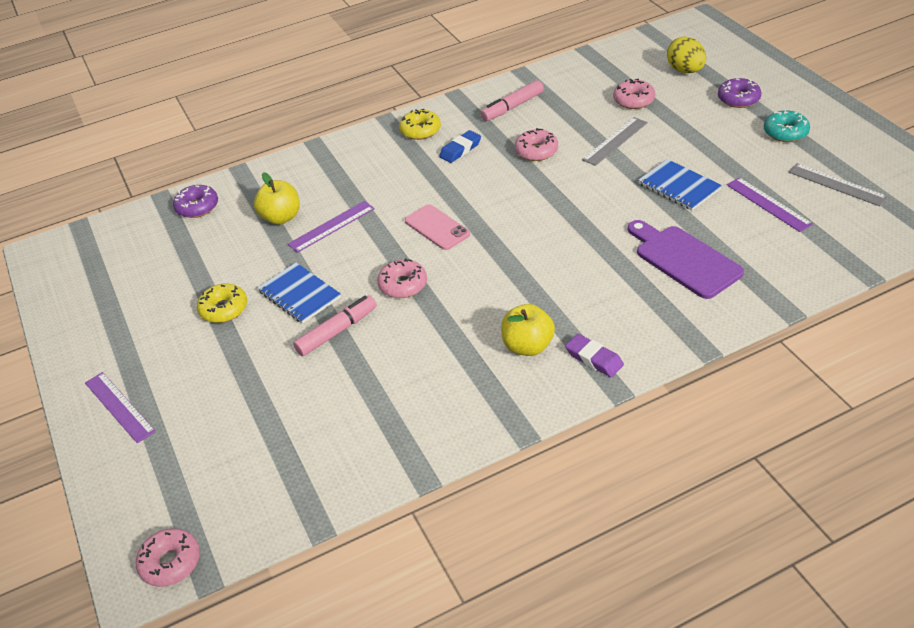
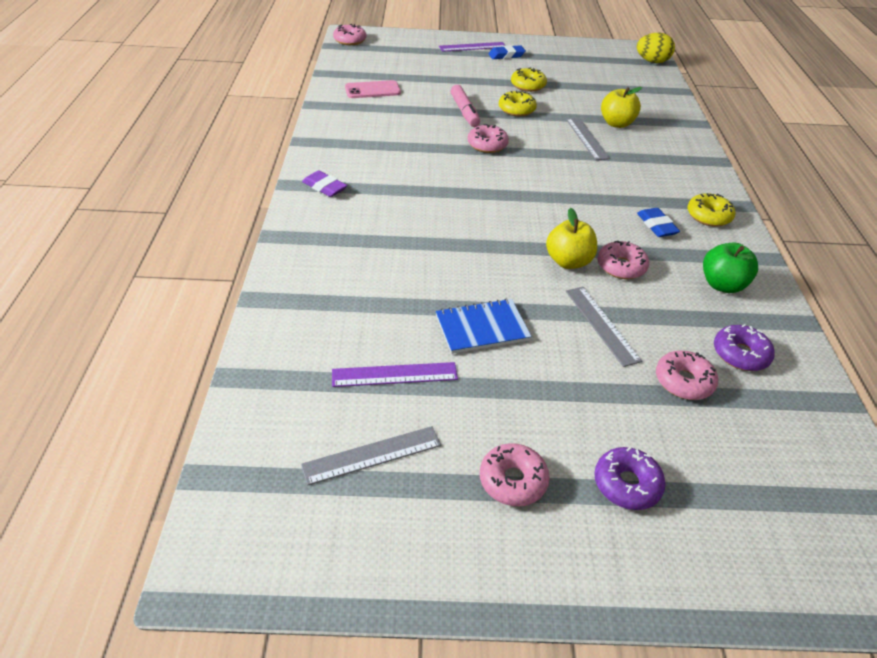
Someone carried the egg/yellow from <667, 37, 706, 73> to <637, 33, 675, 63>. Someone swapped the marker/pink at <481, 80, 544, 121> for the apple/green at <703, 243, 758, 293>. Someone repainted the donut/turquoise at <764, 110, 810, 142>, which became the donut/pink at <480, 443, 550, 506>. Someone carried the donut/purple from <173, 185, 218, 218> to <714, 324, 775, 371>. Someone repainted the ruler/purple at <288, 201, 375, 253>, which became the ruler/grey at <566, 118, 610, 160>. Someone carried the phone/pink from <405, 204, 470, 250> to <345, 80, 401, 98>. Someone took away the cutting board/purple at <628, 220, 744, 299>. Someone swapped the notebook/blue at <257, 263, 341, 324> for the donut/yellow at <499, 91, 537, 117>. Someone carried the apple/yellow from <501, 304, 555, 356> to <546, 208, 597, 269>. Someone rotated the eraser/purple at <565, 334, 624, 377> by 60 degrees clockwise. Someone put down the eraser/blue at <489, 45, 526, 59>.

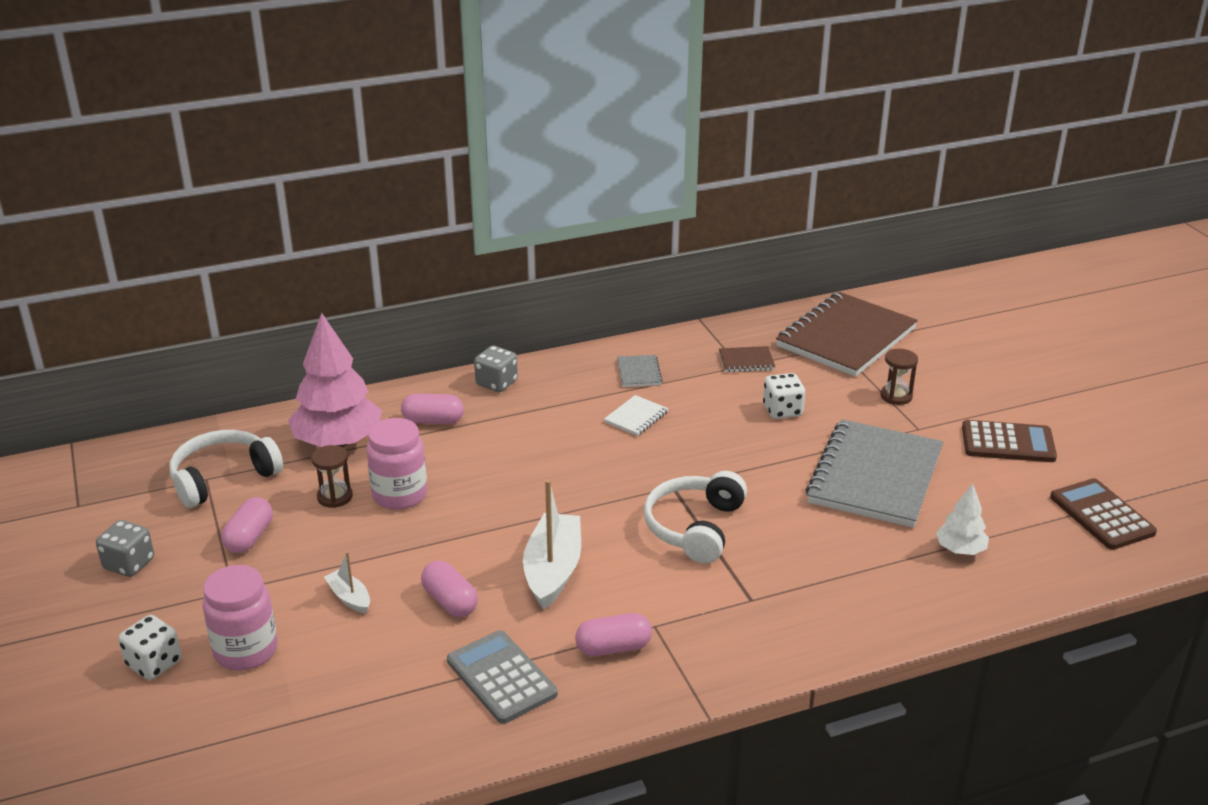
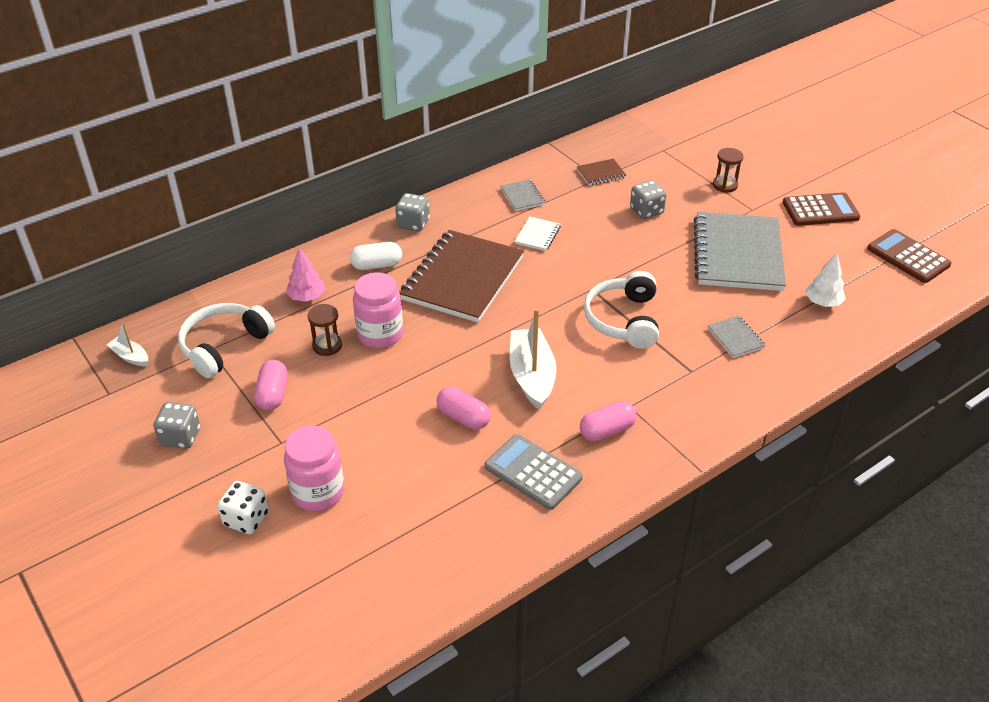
Someone carried the notebook/brown from <776, 292, 918, 377> to <400, 230, 524, 323>. Someone scaled the tree/pink at <288, 313, 382, 447> by 0.51. Someone repainted the dice/white at <763, 373, 805, 419>, which became the dice/grey at <630, 180, 667, 219>. Someone repainted the capsule/pink at <401, 393, 464, 424>, which became the capsule/white at <350, 242, 402, 270>. Someone carried the boat/white from <324, 552, 370, 614> to <107, 322, 148, 366>. Someone put down the notebook/grey at <708, 316, 766, 358>.

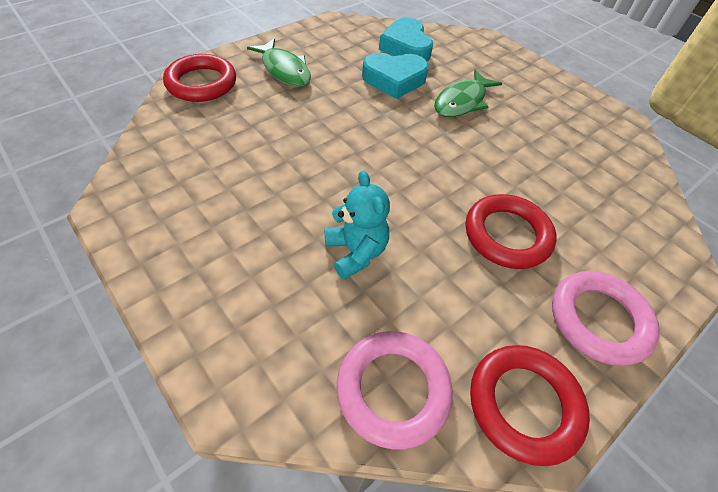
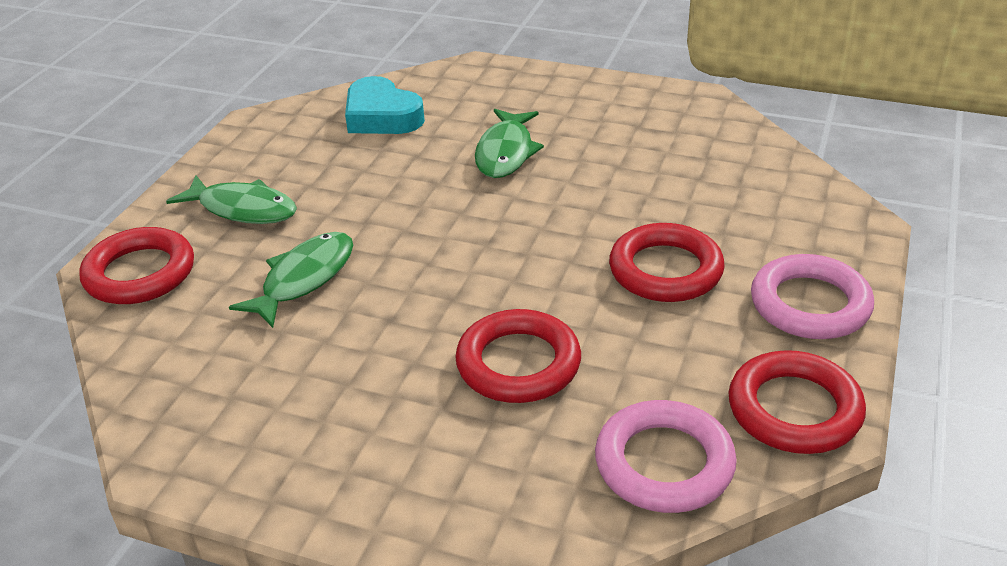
Someone took away the heart/turquoise at <362, 52, 429, 99>. Someone swapped the teddy bear/turquoise at <325, 170, 390, 280> for the ring/red at <455, 309, 581, 403>. Someone put down the fish/green at <229, 232, 353, 328>.

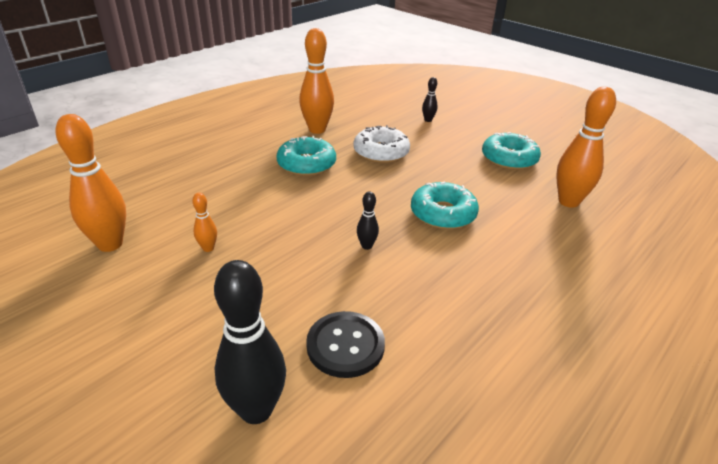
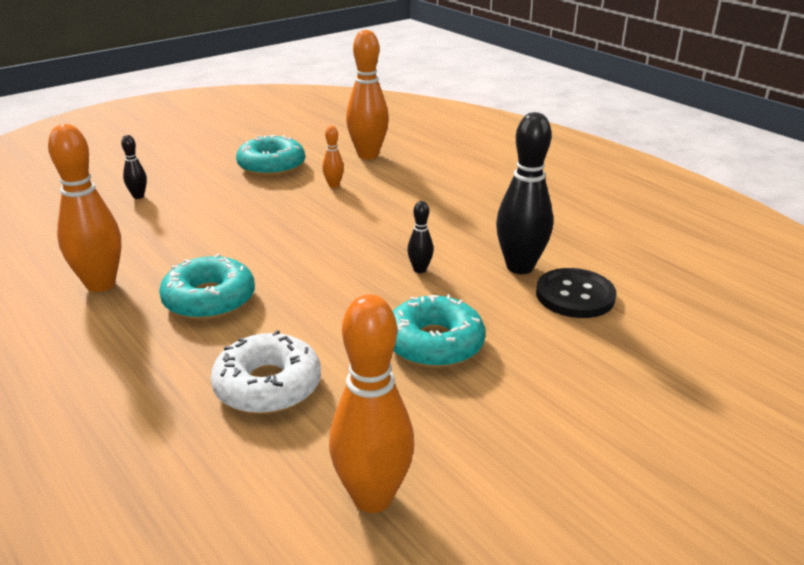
Someone carried the donut/white from <353, 125, 410, 163> to <211, 330, 321, 414>. Someone carried the donut/turquoise from <411, 181, 479, 229> to <393, 294, 485, 368>. Someone carried the bowling pin/orange from <192, 193, 217, 252> to <322, 126, 344, 188>. Someone carried the bowling pin/black from <214, 260, 286, 424> to <496, 112, 553, 274>.

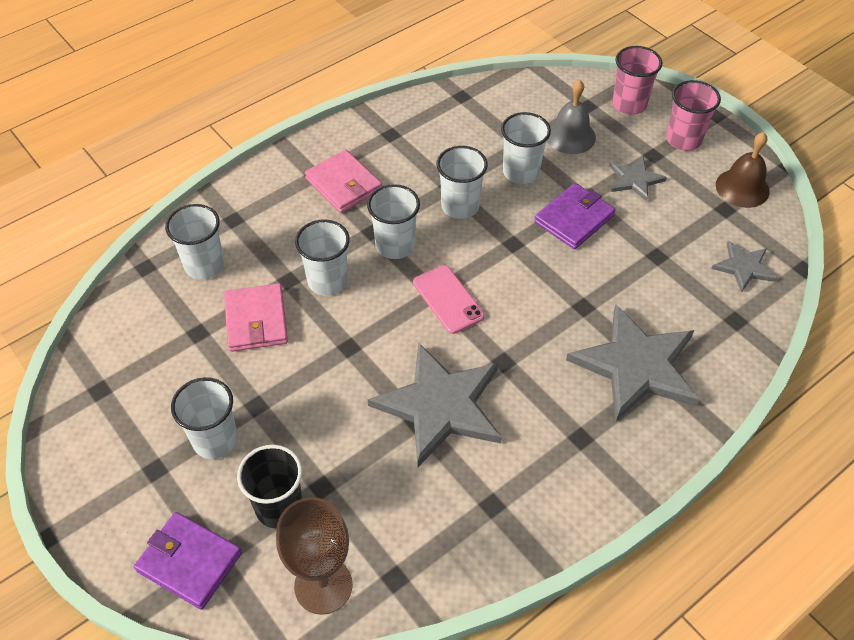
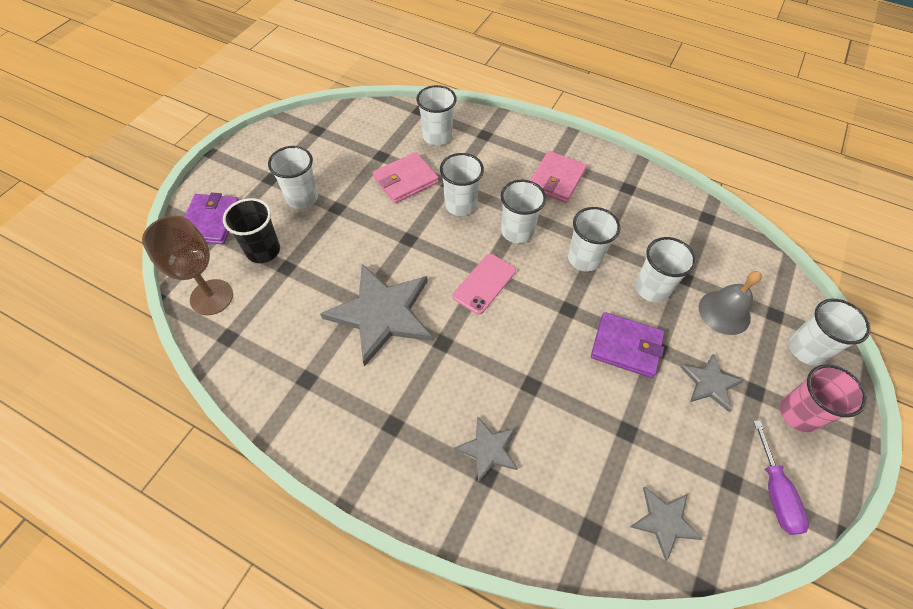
Someone repainted the cup/pink at <612, 46, 662, 115>, which became the cup/white at <789, 299, 871, 365>. Someone swapped the bell/brown at <716, 132, 770, 208> for the screwdriver/purple at <753, 420, 809, 535>. Someone scaled the star/grey at <566, 305, 700, 422> by 0.51.

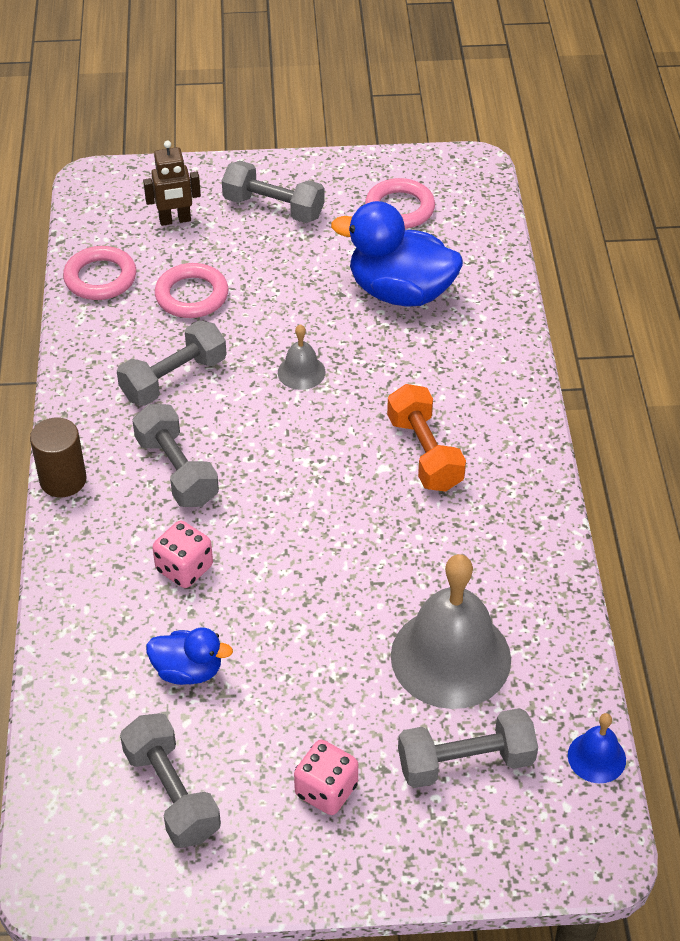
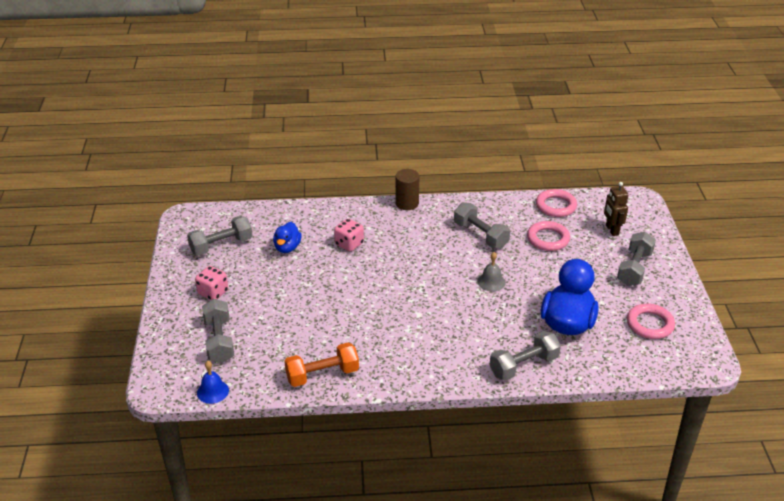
Someone carried the dumbbell/orange from <387, 384, 466, 492> to <284, 342, 359, 387>. Someone carried the dumbbell/grey from <132, 404, 219, 507> to <490, 331, 561, 381>. Someone took away the bell/grey at <391, 554, 511, 709>.

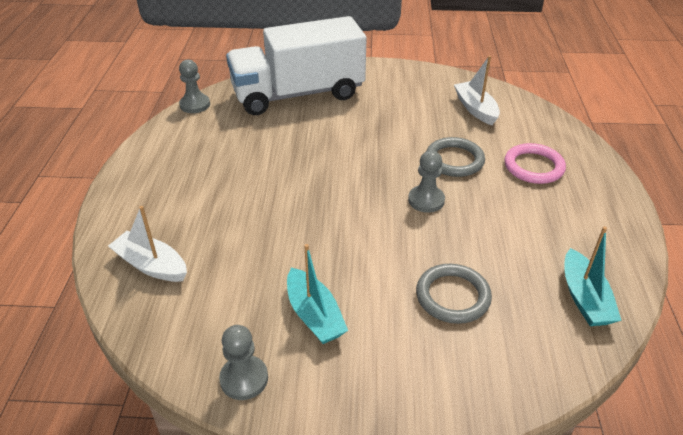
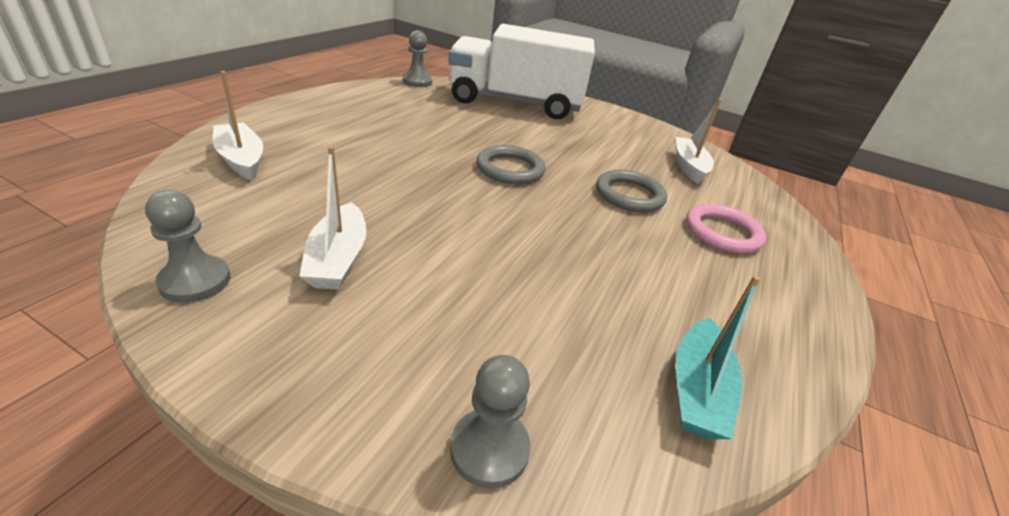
Someone carried the pawn/grey from <408, 150, 445, 213> to <450, 355, 531, 489>. Someone repainted the boat/turquoise at <287, 244, 348, 344>, which became the boat/white at <300, 146, 366, 290>. Someone carried the ring/grey from <416, 264, 492, 324> to <477, 145, 546, 184>.

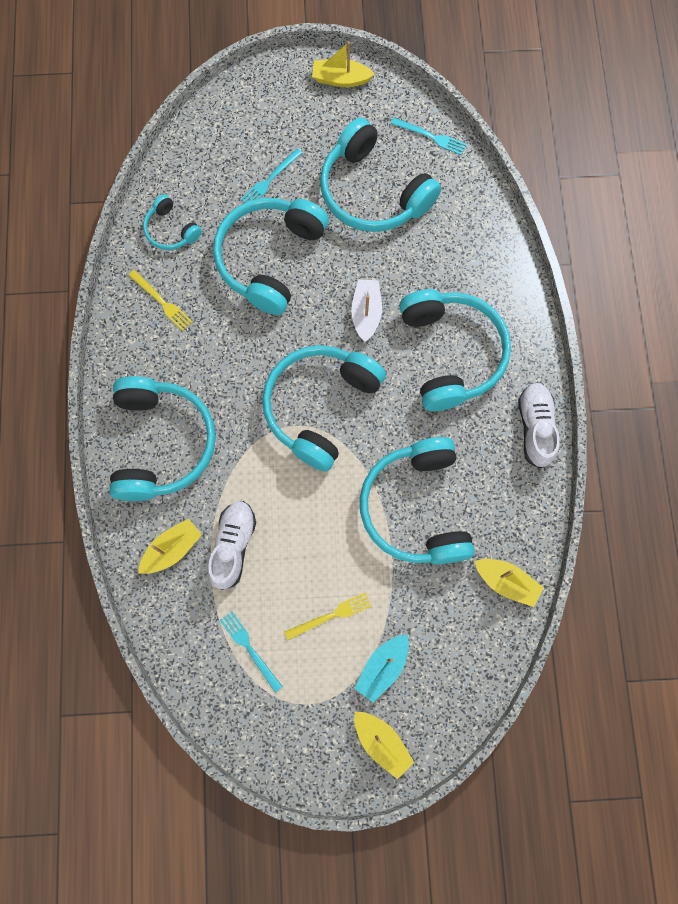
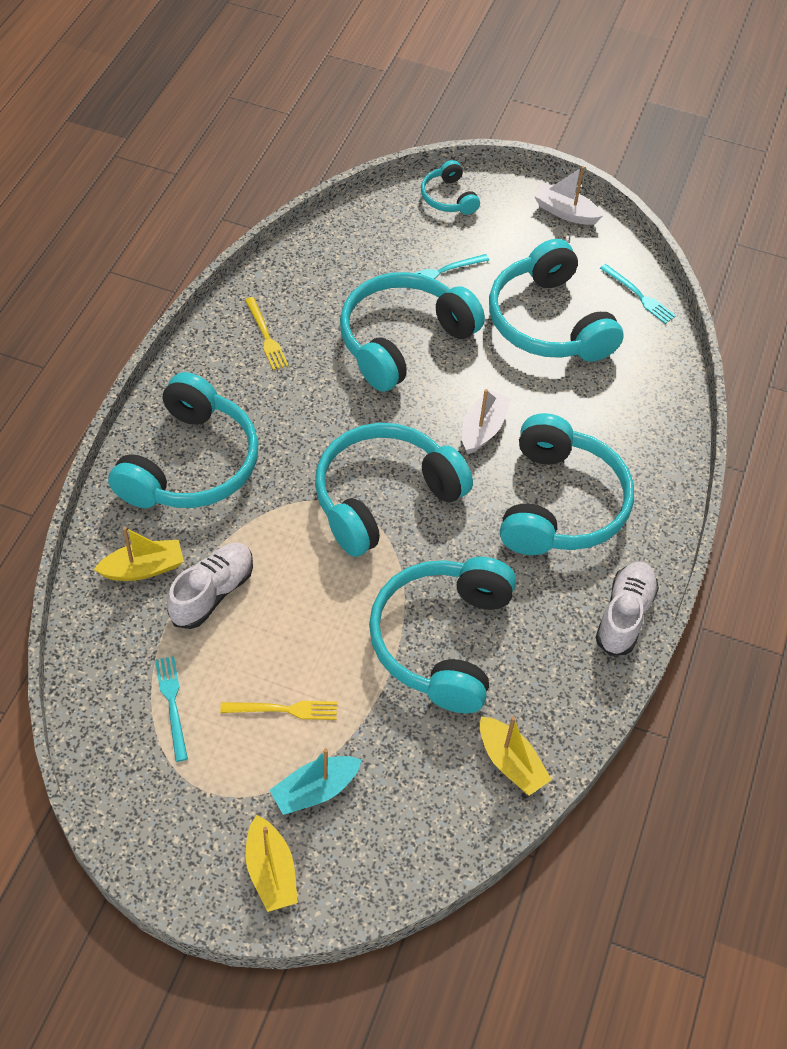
Someone repainted the boat/yellow at <312, 41, 375, 87>, which became the boat/white at <534, 166, 603, 225>. Someone carried the headphones/turquoise from <143, 194, 202, 250> to <421, 160, 480, 215>.

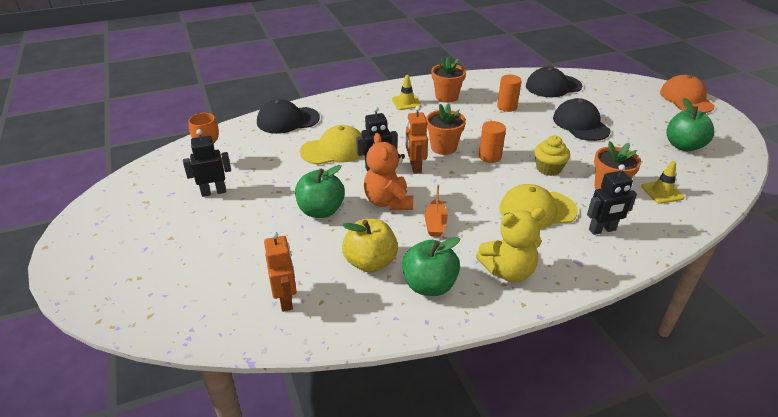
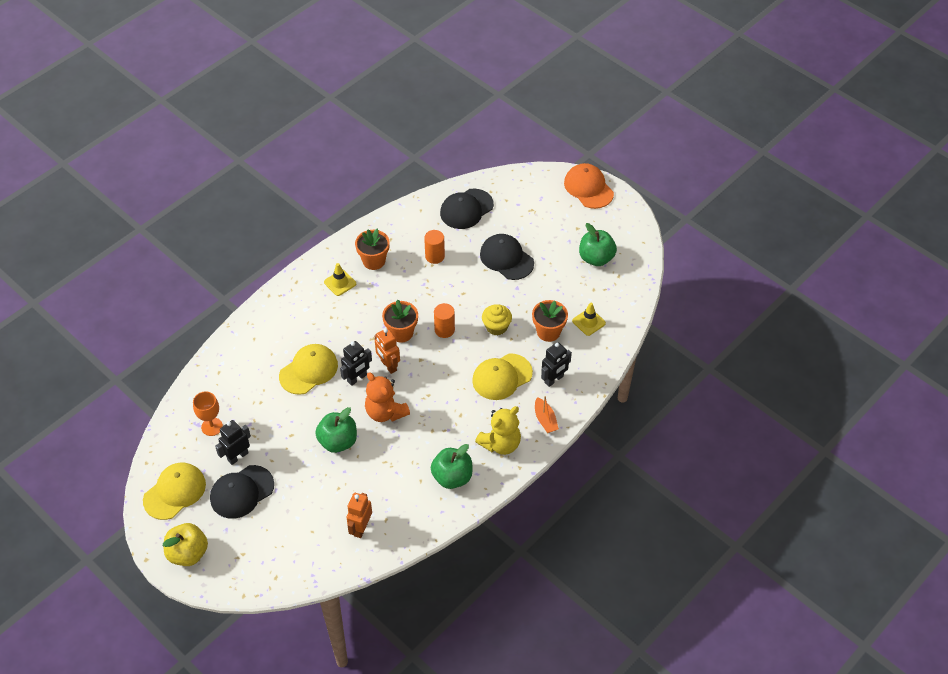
Someone carried the cap/black from <257, 99, 320, 134> to <210, 465, 274, 519>. Someone carried the boat/orange from <425, 185, 448, 237> to <535, 396, 559, 433>. Someone carried the apple/yellow from <342, 219, 398, 273> to <163, 523, 208, 566>. Someone rotated the robot/orange at <264, 231, 297, 312> by 120 degrees counterclockwise. Someone put down the cap/yellow at <143, 462, 206, 520>.

